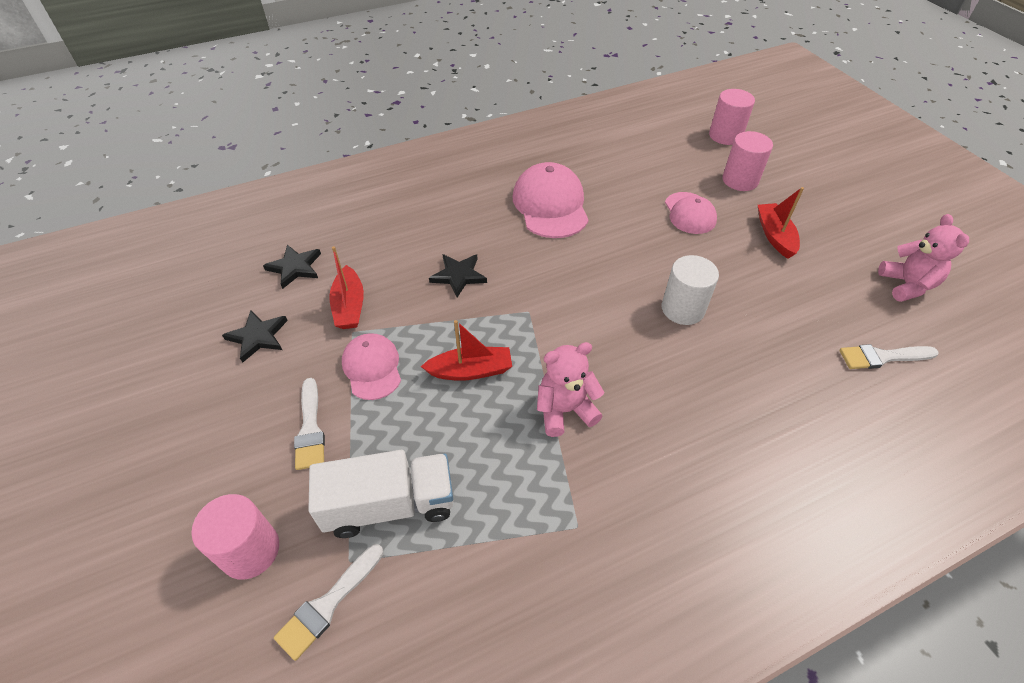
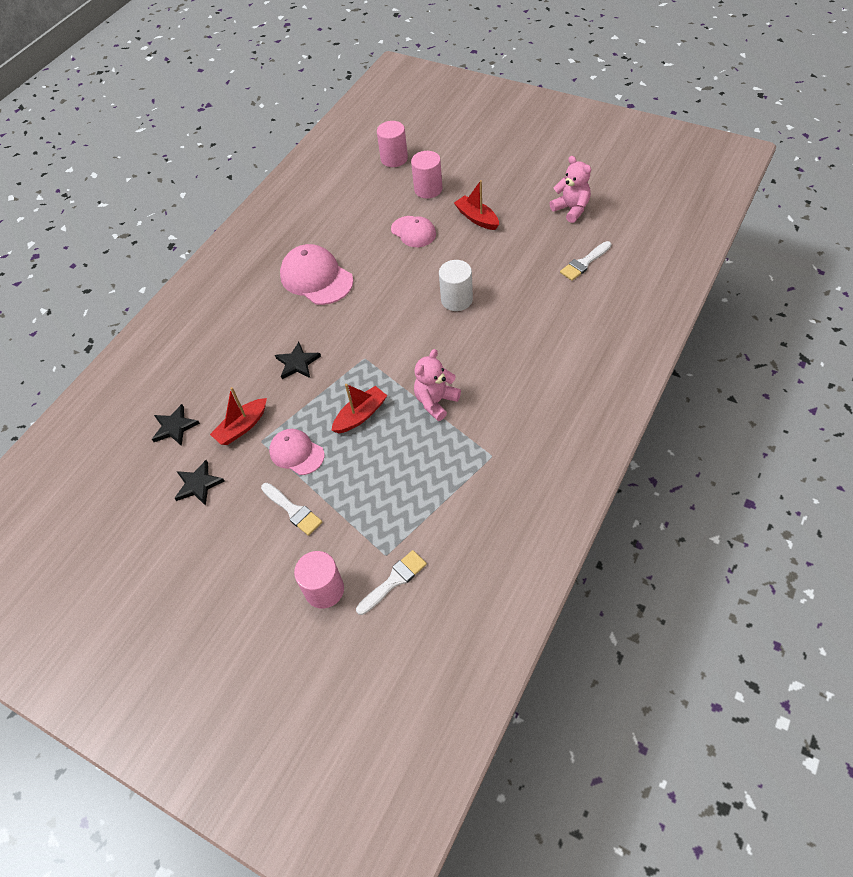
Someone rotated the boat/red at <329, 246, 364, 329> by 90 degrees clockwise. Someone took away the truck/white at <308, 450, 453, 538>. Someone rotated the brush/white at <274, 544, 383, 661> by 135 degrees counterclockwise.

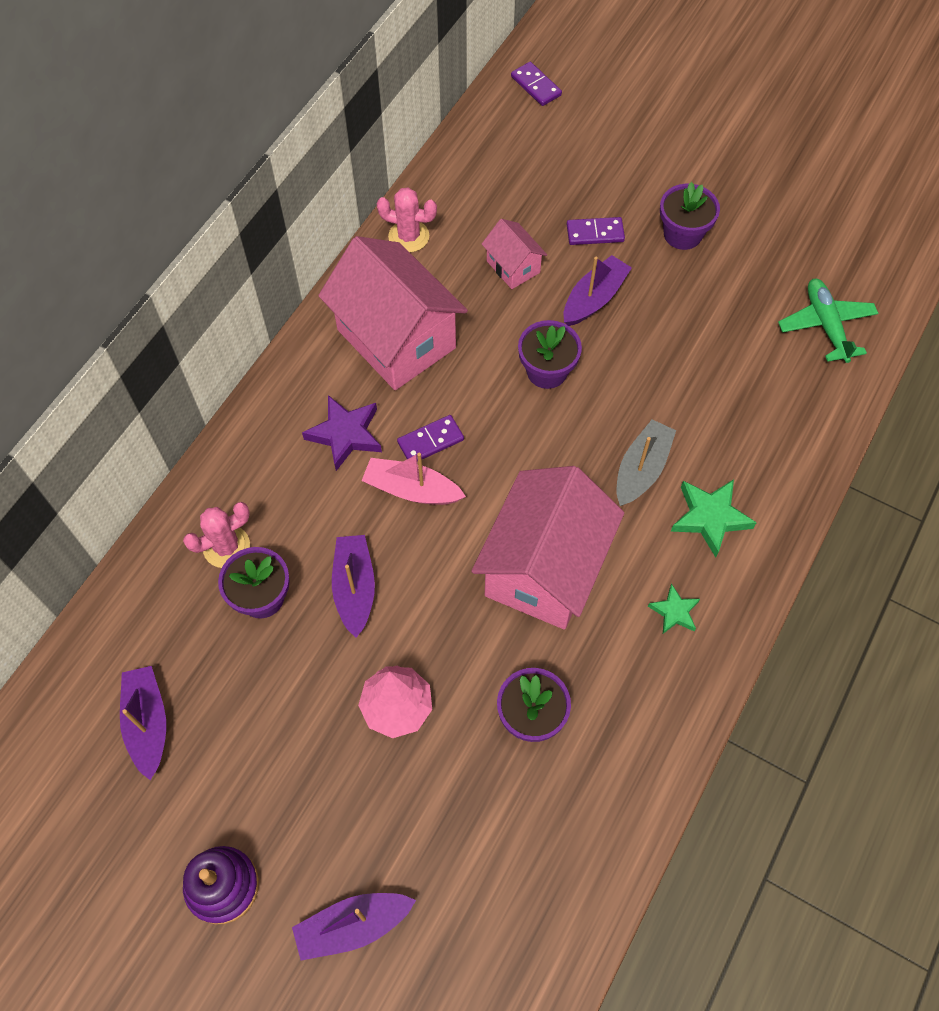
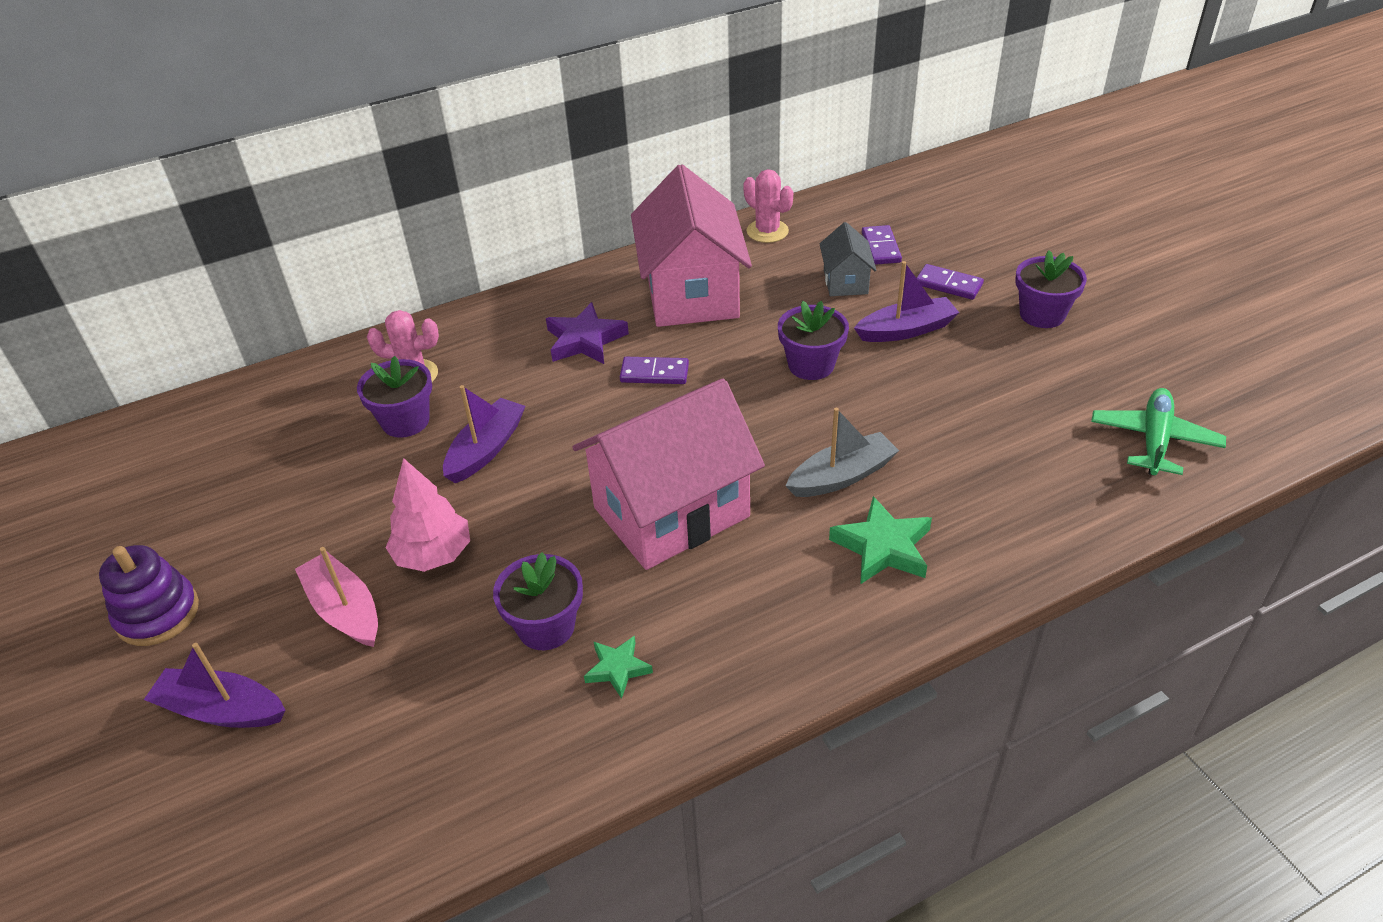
Someone carried the domino/purple from <511, 62, 562, 106> to <862, 225, 902, 265>. Someone repainted the house/pink at <482, 219, 547, 289>, which became the house/grey at <820, 222, 876, 296>. Someone carried the boat/pink from <362, 453, 466, 505> to <295, 547, 378, 647>. Someone carried the star/green from <648, 584, 700, 634> to <584, 636, 653, 699>. Someone took away the boat/purple at <120, 666, 166, 780>.

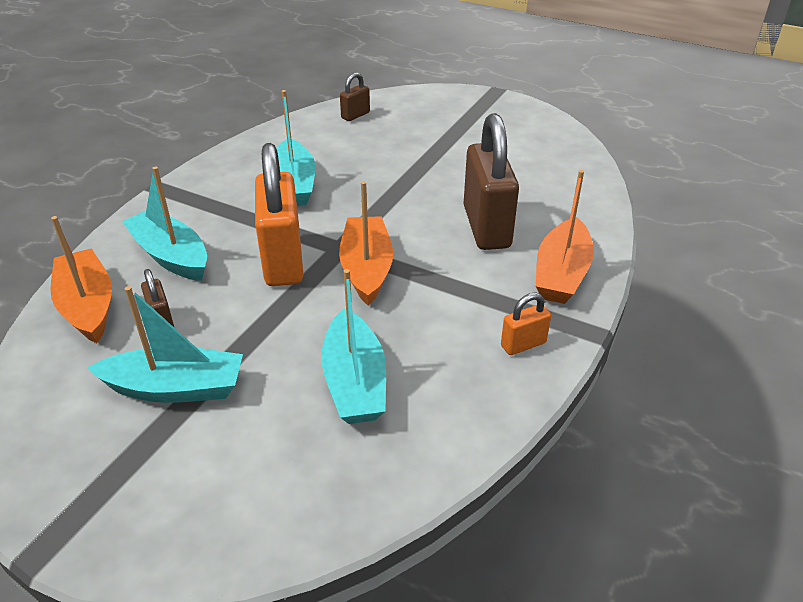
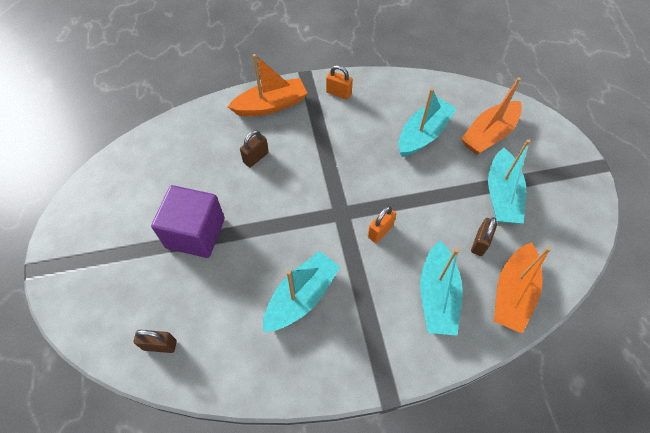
Someone scaled the padlock/brown at <464, 113, 519, 250> by 0.46. Someone scaled the padlock/orange at <255, 143, 303, 286> by 0.46. Someone carried the boat/orange from <339, 181, 393, 306> to <461, 77, 522, 155>. Someone rotated the boat/turquoise at <87, 286, 243, 403> by 135 degrees counterclockwise. Someone put down the cube/purple at <151, 185, 225, 258>.

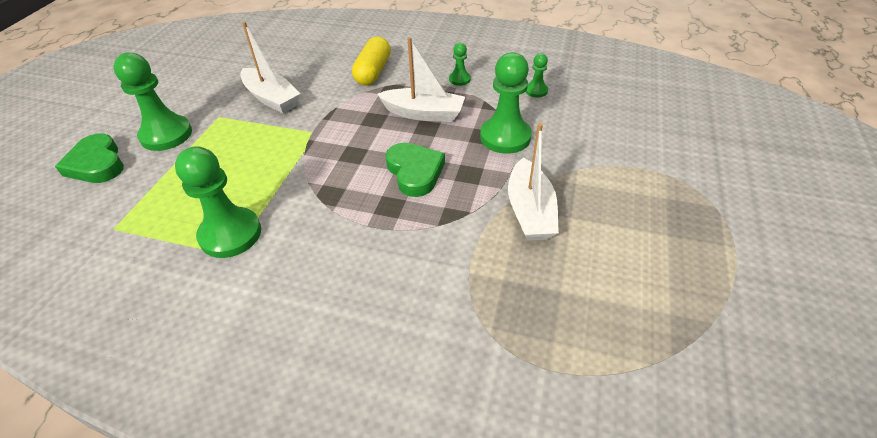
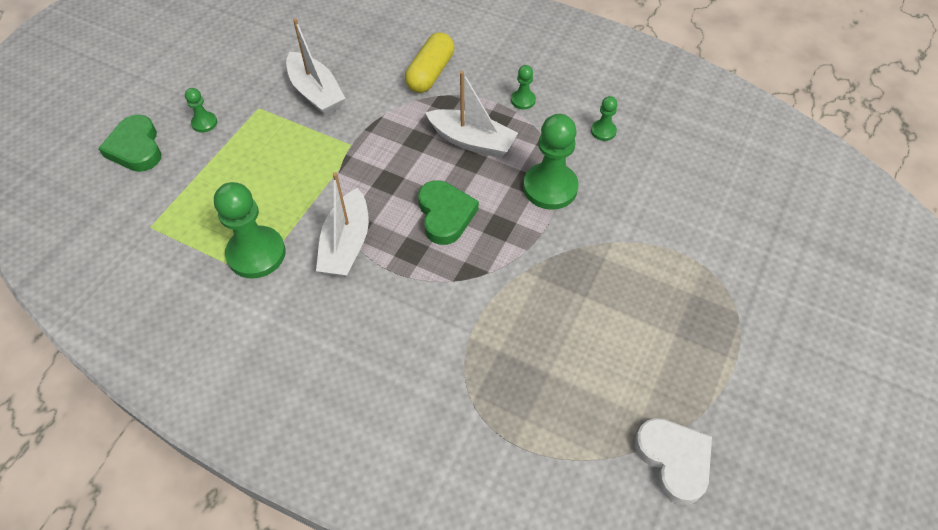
Someone scaled the pawn/green at <113, 53, 192, 151> by 0.49. Someone carried the boat/white from <508, 123, 559, 241> to <316, 172, 369, 277>. Someone put down the heart/white at <634, 418, 712, 505>.

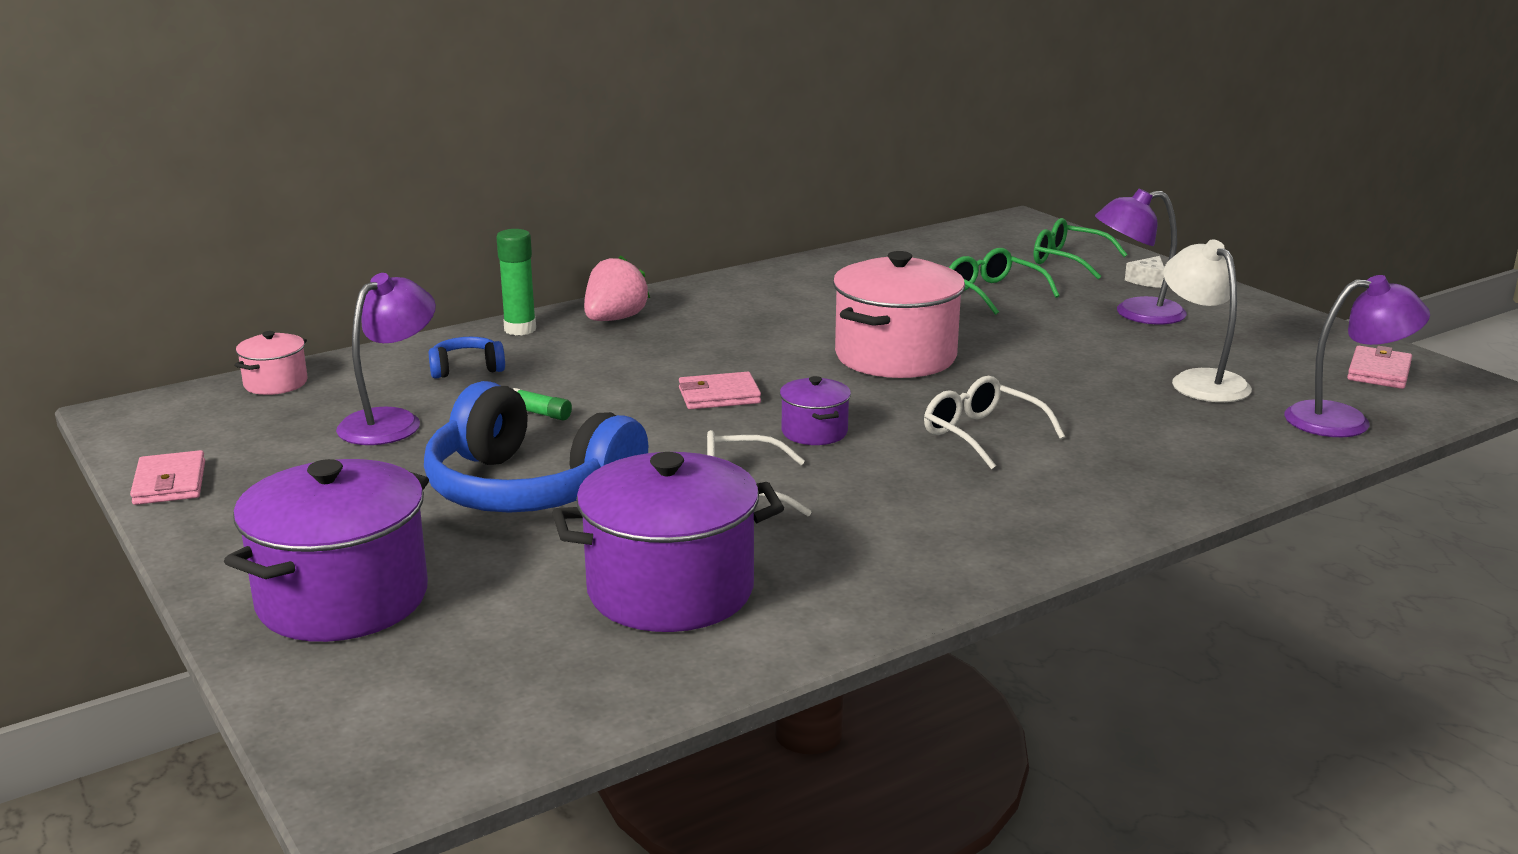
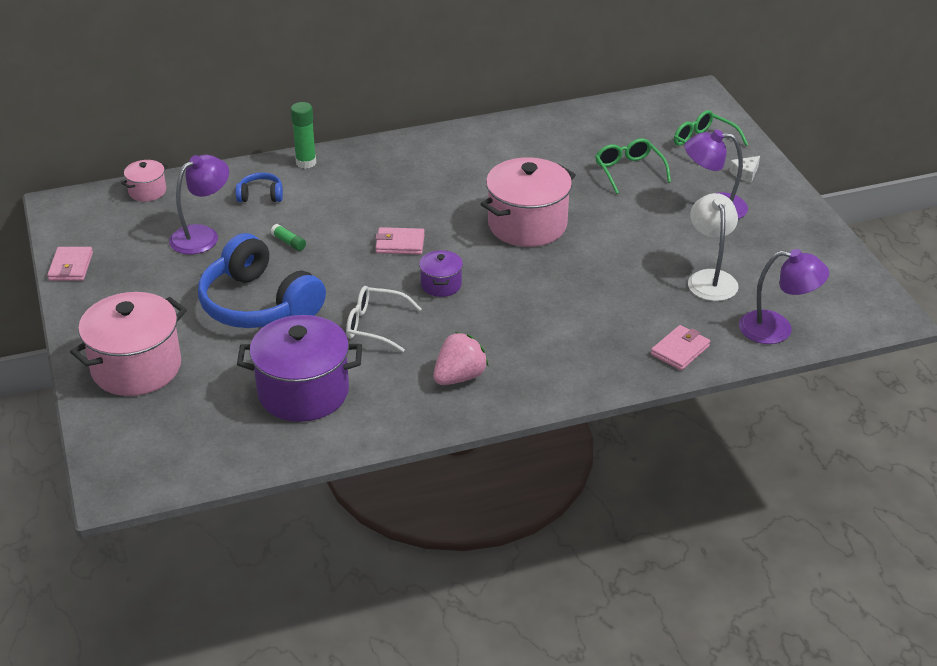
Someone carried the strawberry/pink from <584, 255, 650, 321> to <433, 332, 488, 385>. Someone carried the wallet/pink from <1347, 346, 1412, 389> to <651, 325, 710, 370>. Someone took away the glasses/white at <924, 376, 1065, 470>. Someone repainted the pot/purple at <224, 459, 429, 642>, which became the pot/pink at <70, 292, 187, 396>.

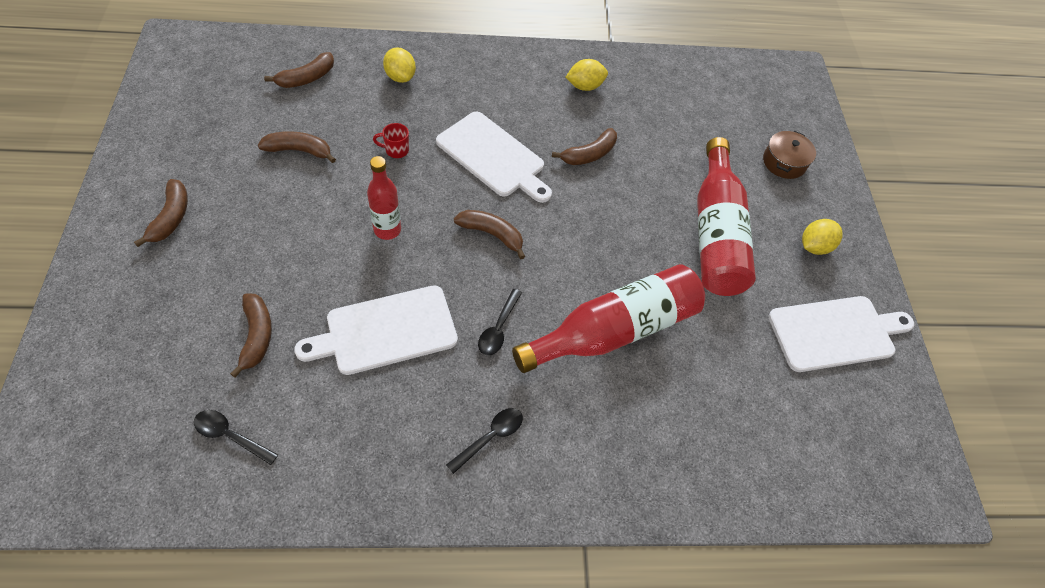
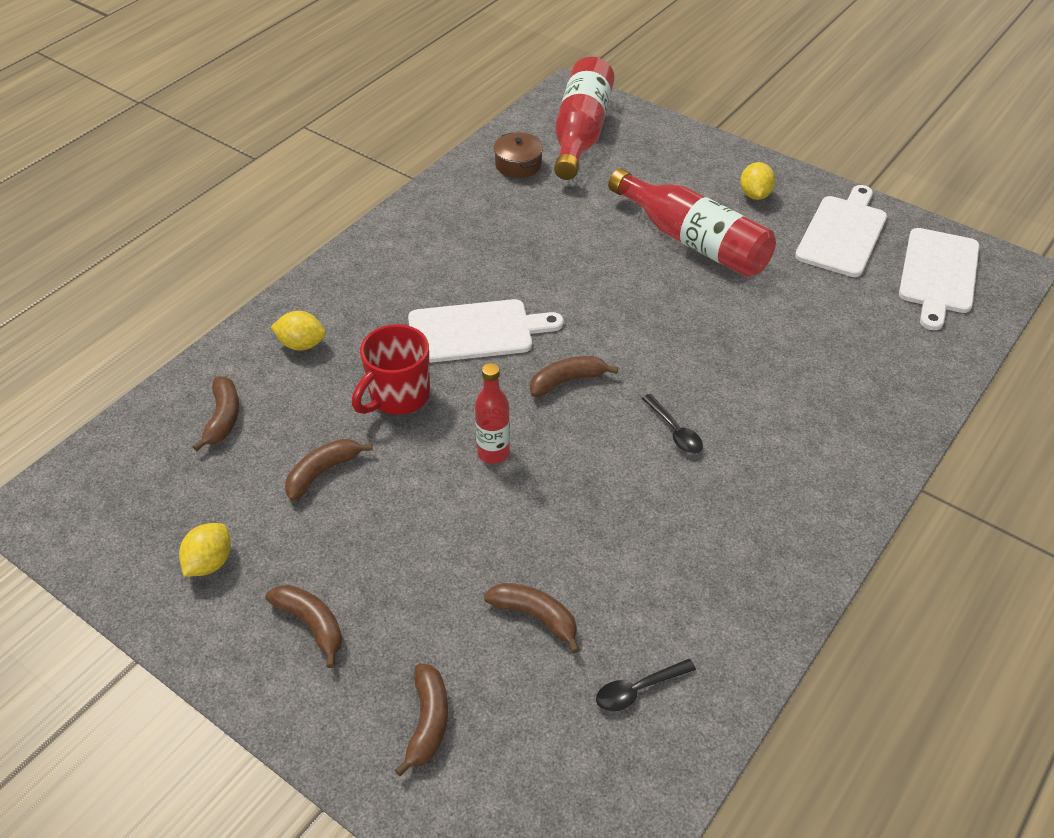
Someone carried the lemon/yellow from <566, 59, 608, 91> to <179, 523, 231, 577>. Someone scaled the mug/red at <373, 123, 409, 158> by 2.11. Someone carried the banana/brown from <552, 128, 617, 165> to <395, 663, 448, 776>. Someone carried the pot/brown from <763, 131, 816, 179> to <494, 133, 543, 178>. Someone carried the bottle/red from <512, 264, 705, 373> to <554, 57, 615, 180>. Someone carried the cutting board/white from <294, 285, 458, 375> to <899, 228, 979, 330>. Someone took away the spoon/black at <446, 408, 523, 474>.

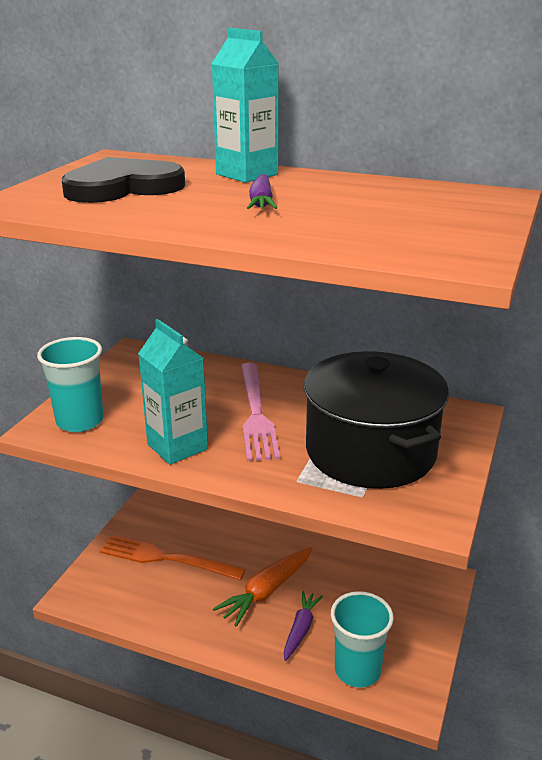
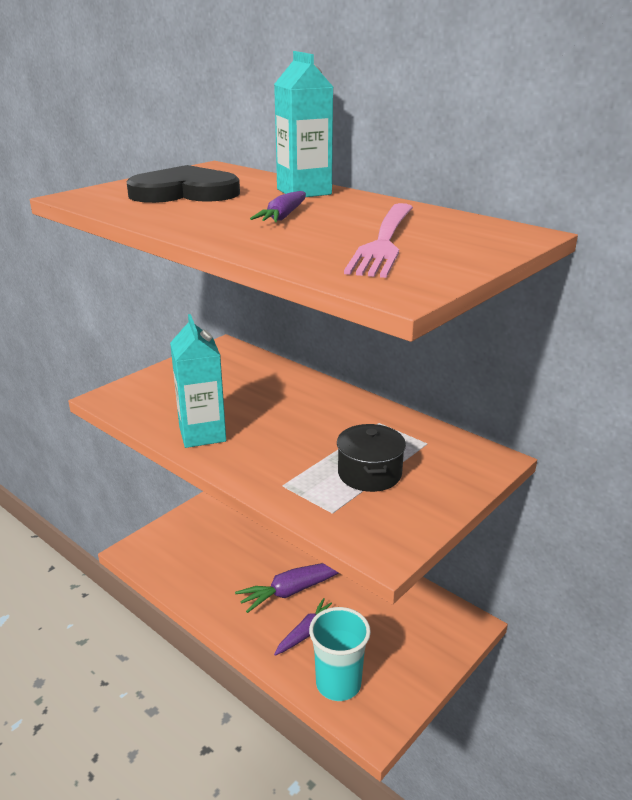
Someone took away the cup/turquoise at <37, 337, 104, 432>. Someone scaled the pot/black at <304, 351, 449, 489> by 0.50. Someone carried the fork/pink from <241, 363, 280, 461> to <344, 203, 413, 278>. Someone took away the fork/orange at <100, 535, 246, 581>. Someone repainted the carrot/orange at <213, 547, 313, 627>, which became the carrot/purple at <235, 563, 339, 613>.

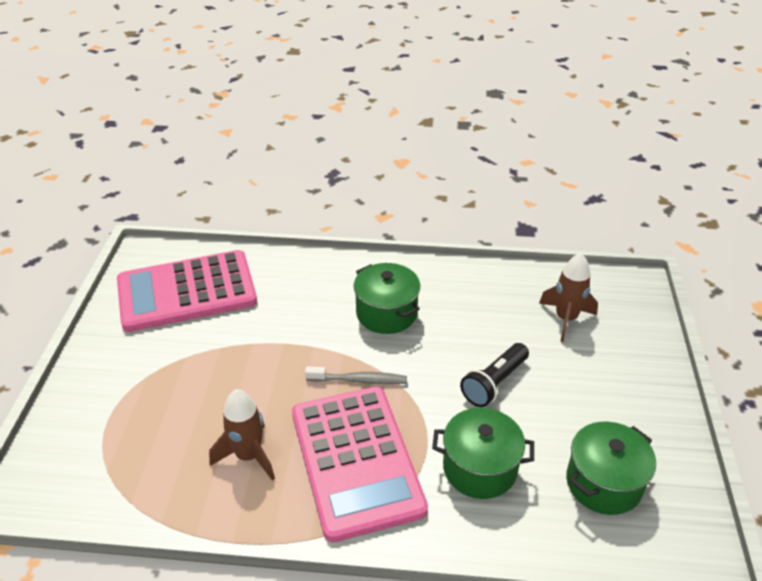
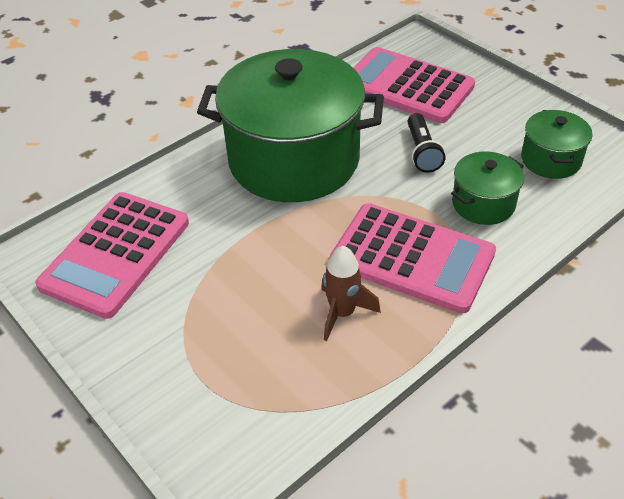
Someone swapped the rocket/brown at <539, 253, 598, 342> for the calculator/pink at <353, 47, 475, 123>. Someone scaled the pot/green at <353, 263, 420, 334> by 2.22. Someone took away the toothbrush/grey at <305, 366, 407, 385>.

